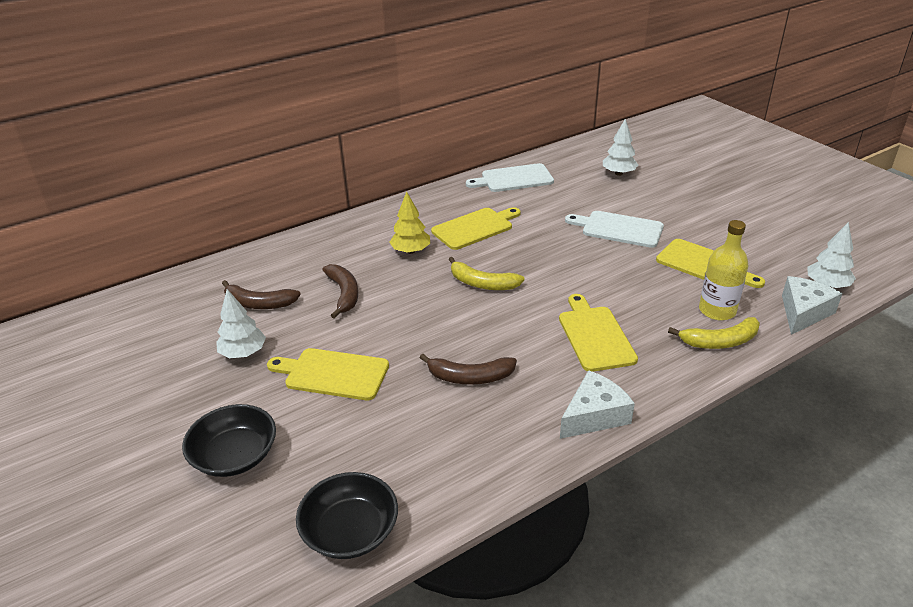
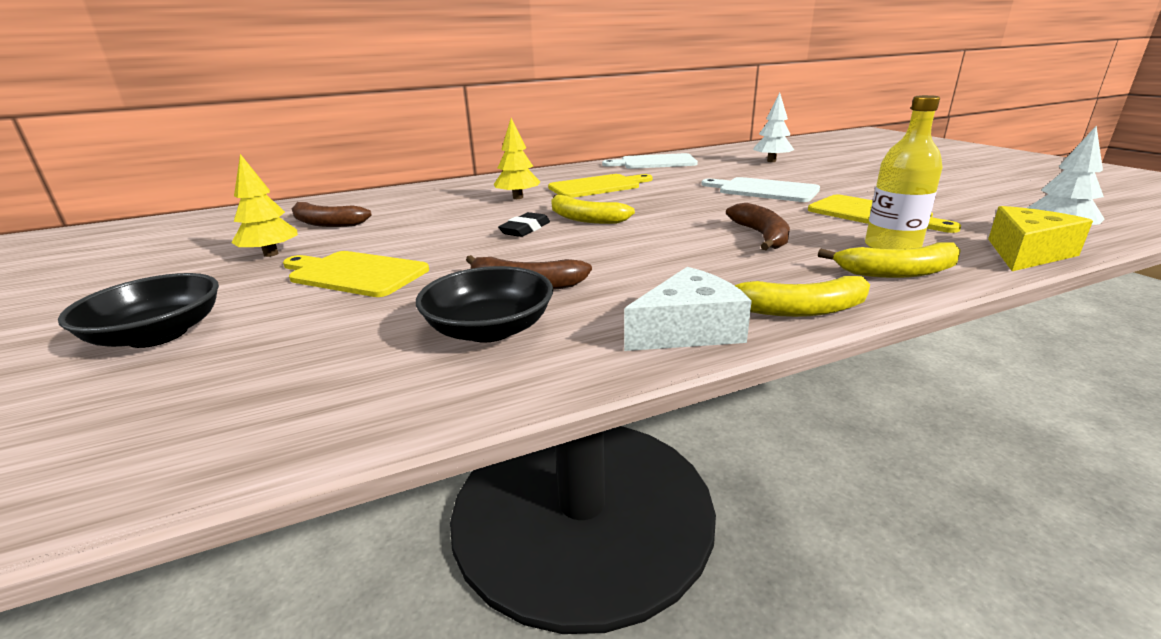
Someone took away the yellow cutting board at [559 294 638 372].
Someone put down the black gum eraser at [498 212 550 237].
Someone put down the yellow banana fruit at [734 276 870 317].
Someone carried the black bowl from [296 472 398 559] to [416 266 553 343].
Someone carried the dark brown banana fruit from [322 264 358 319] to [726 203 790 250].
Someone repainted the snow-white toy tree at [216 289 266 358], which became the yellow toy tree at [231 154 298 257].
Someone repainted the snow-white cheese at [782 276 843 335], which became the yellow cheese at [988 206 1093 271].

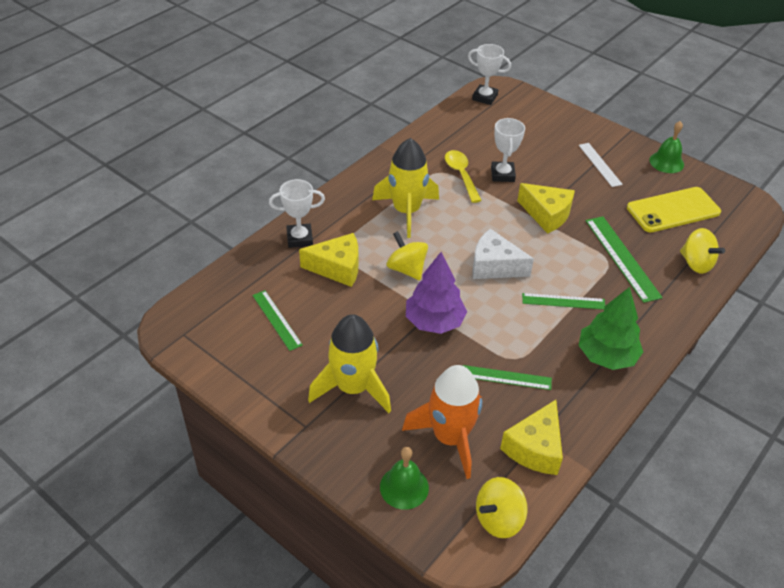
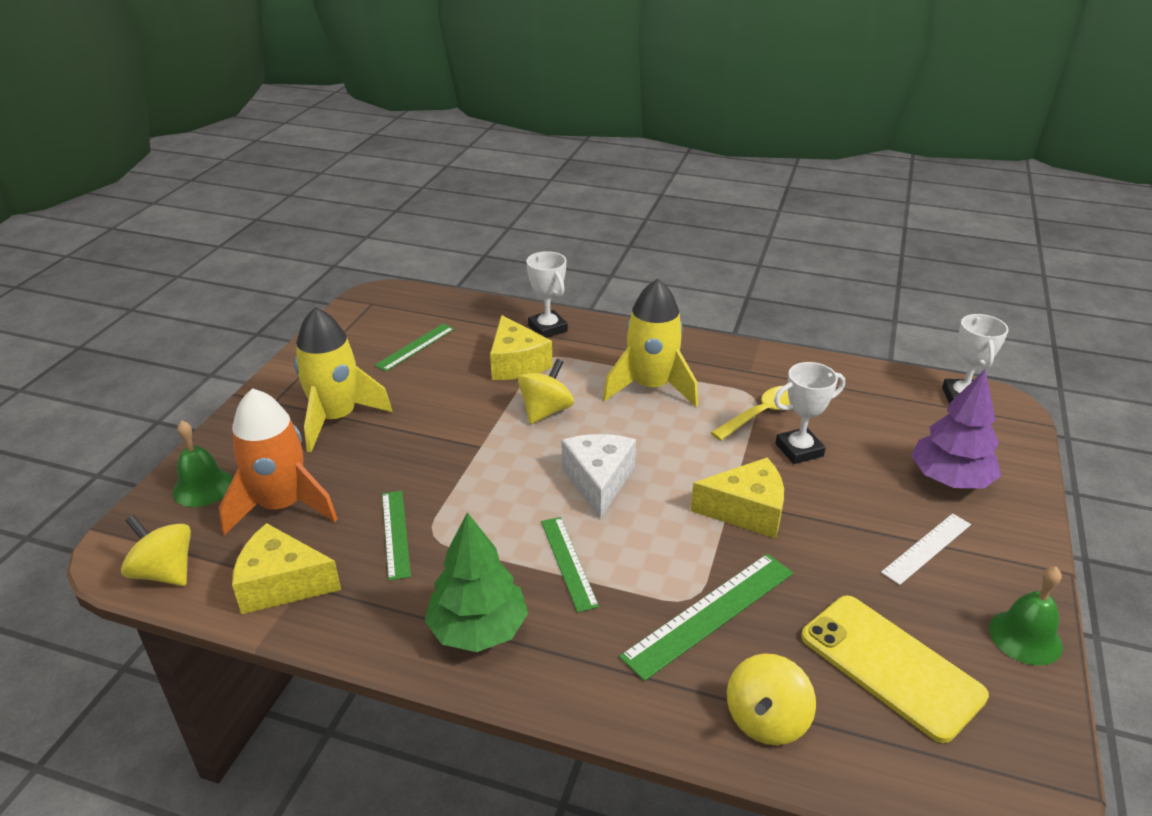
Someone carried the purple toy tree from [406 252 467 334] to [911 370 1001 488].
Someone rotated the yellow cheese at [517 183 575 234] by 105 degrees counterclockwise.

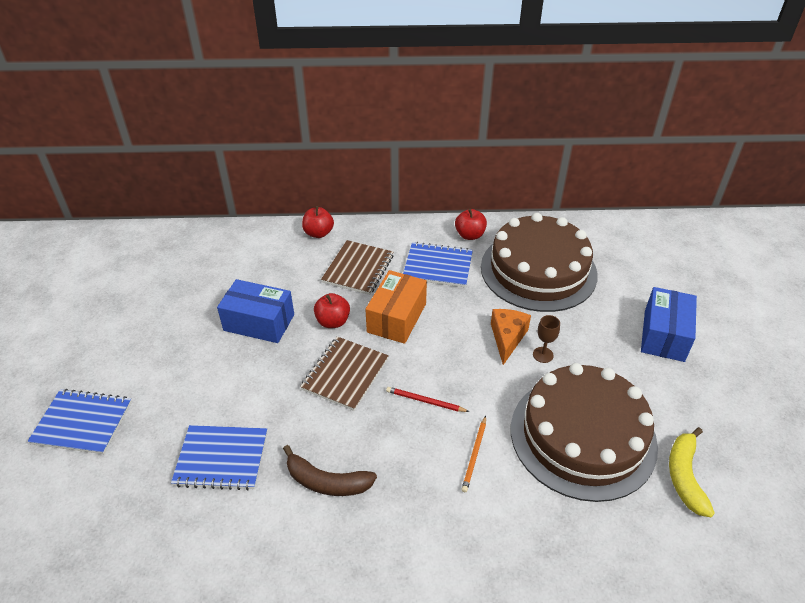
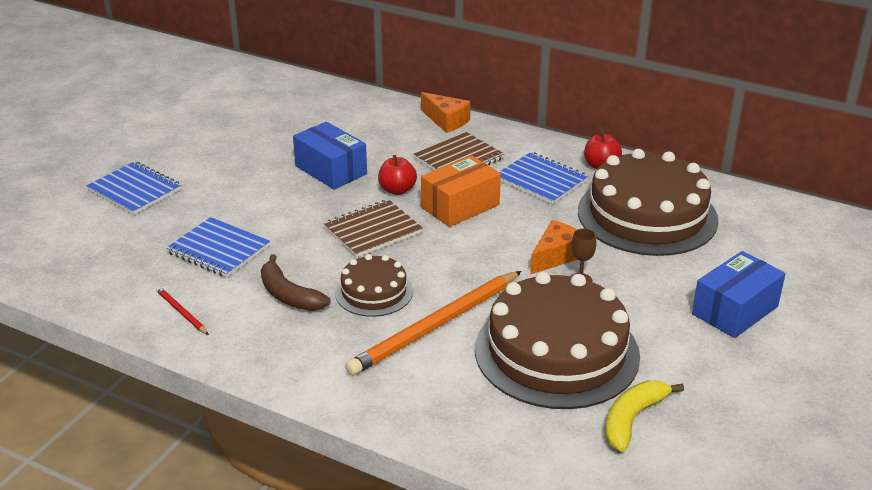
Someone put down the dark brown cake at [335 254 413 317].
Someone carried the crimson pencil from [386 387 469 412] to [156 286 209 335].
Someone swapped the crimson apple fruit at [302 206 334 238] for the orange-coloured cheese at [421 92 471 133].
Someone scaled the orange-coloured pencil at [461 416 486 492] by 2.34.

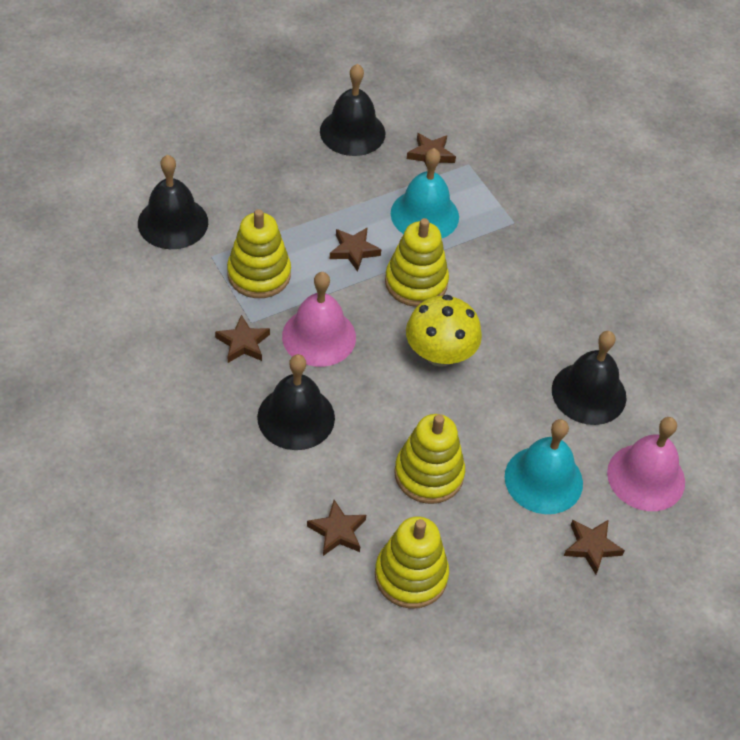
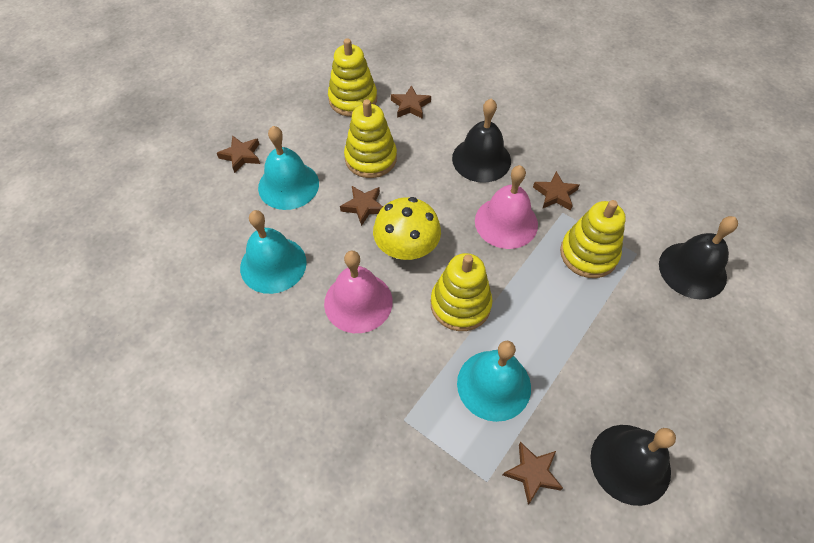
Someone carried the dark brown five-pointed star from [330 227 381 272] to [340 186 383 226].
Someone carried the pink hand bell from [607 417 685 511] to [324 251 393 333].
Someone repainted the black hand bell at [552 331 627 425], which became the teal hand bell at [240 210 307 294].

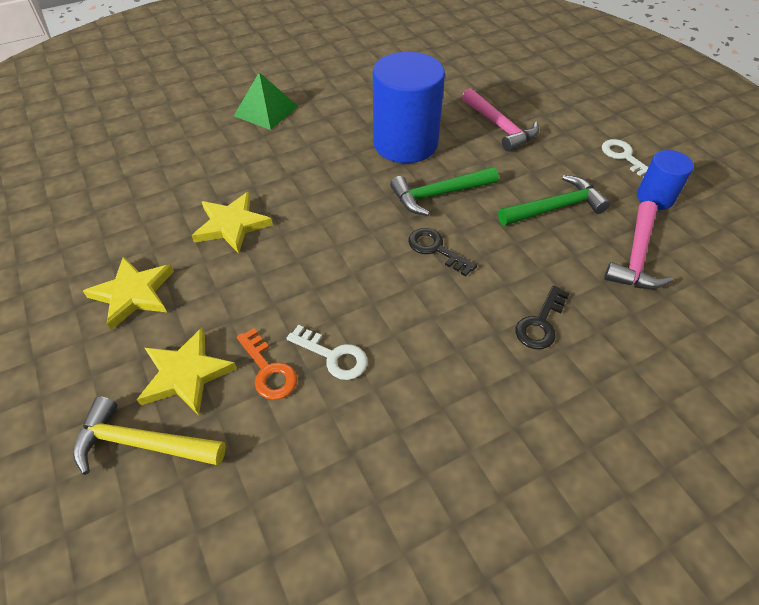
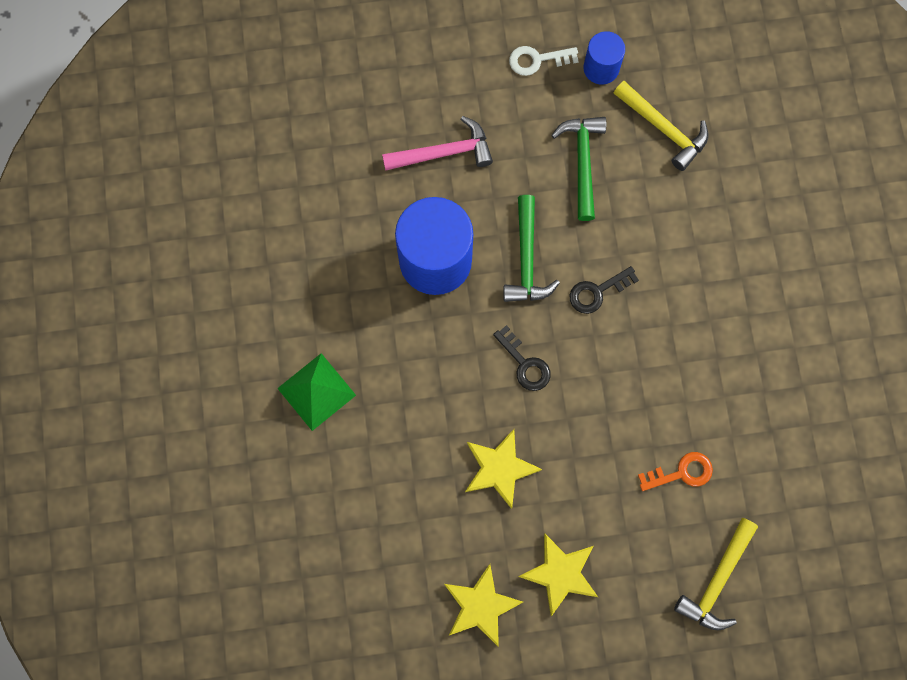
Someone took away the snow-white latchkey at [286 325 368 380].
Someone carried the yellow five-pointed star from [137 328 237 415] to [444 564 523 647].
Someone carried the black latchkey from [515 285 570 349] to [493 325 551 391].
Someone repainted the pink hammer at [604 201 673 289], which became the yellow hammer at [614 81 708 171].

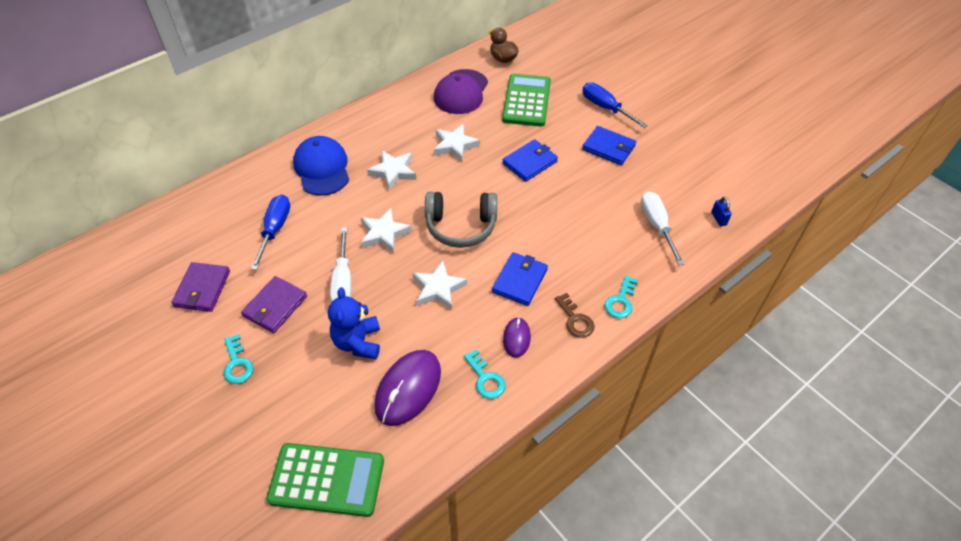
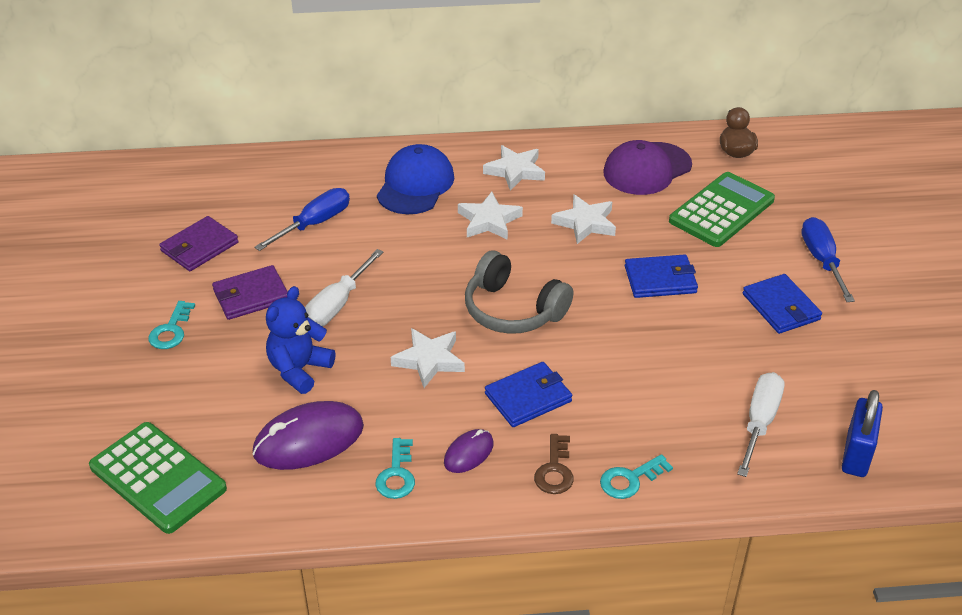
Someone carried the snow-white five-pointed star from [361 208 412 253] to [483 145 545 191].
Someone scaled the blue small lock at [711 197 732 226] by 1.88.

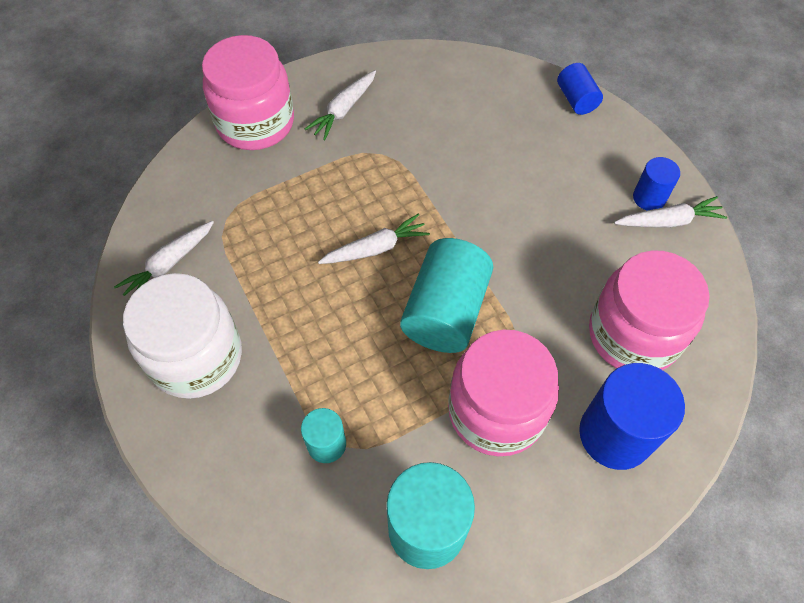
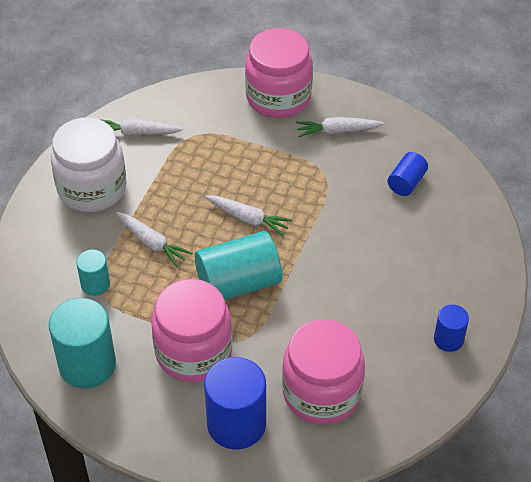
Someone carried the blue solid cylinder from [557 63 603 115] to [387 152 428 196].
Someone carried the snow-white toy carrot from [614 196 727 228] to [116 212 192 267].

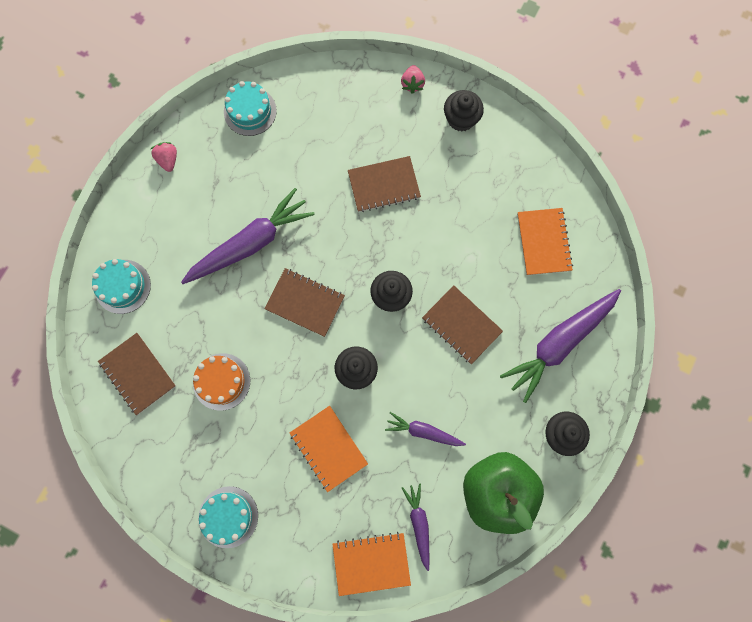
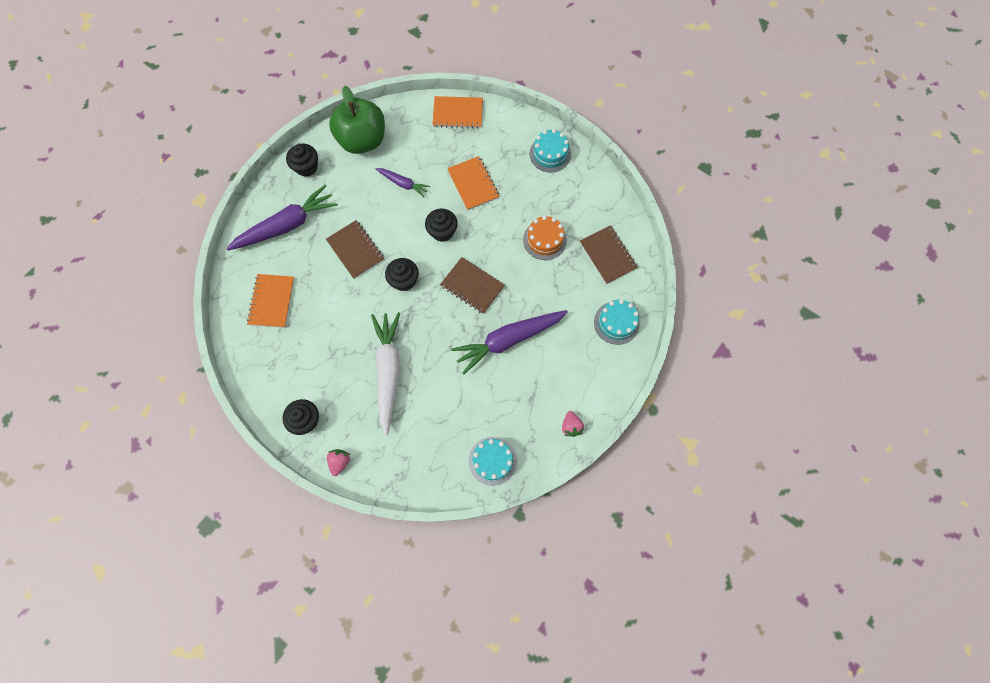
Someone took away the purple toy carrot at [402 483 430 571].
Someone swapped the dark brown notepad at [348 156 421 212] for the snow-white toy carrot at [371 312 400 435].

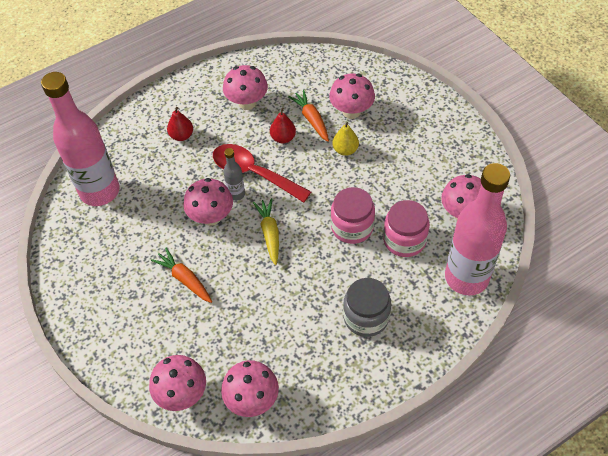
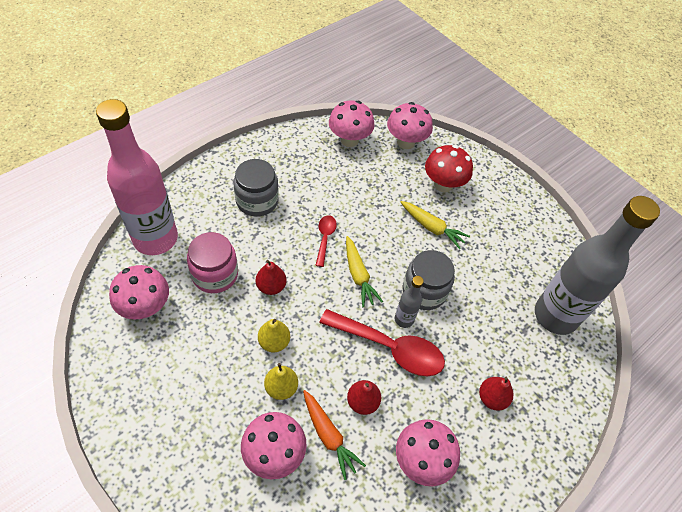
Someone put down the yellow pear fruit at [258 319 290 352].
Someone put down the crimson spoon at [315 215 337 267].
Someone put down the crimson fungus at [425 145 473 192].
Someone swapped the pink fungus at [183 178 233 226] for the gray jam jar at [403 250 455 310].
Someone swapped the pink jam jar at [331 187 375 244] for the crimson pear fruit at [256 260 286 295].
Someone repainted the pink drink bottle at [41 72 119 206], which became the gray drink bottle at [535 196 660 335].
Someone repainted the orange-coloured toy carrot at [151 247 212 303], which became the yellow toy carrot at [401 201 470 249].

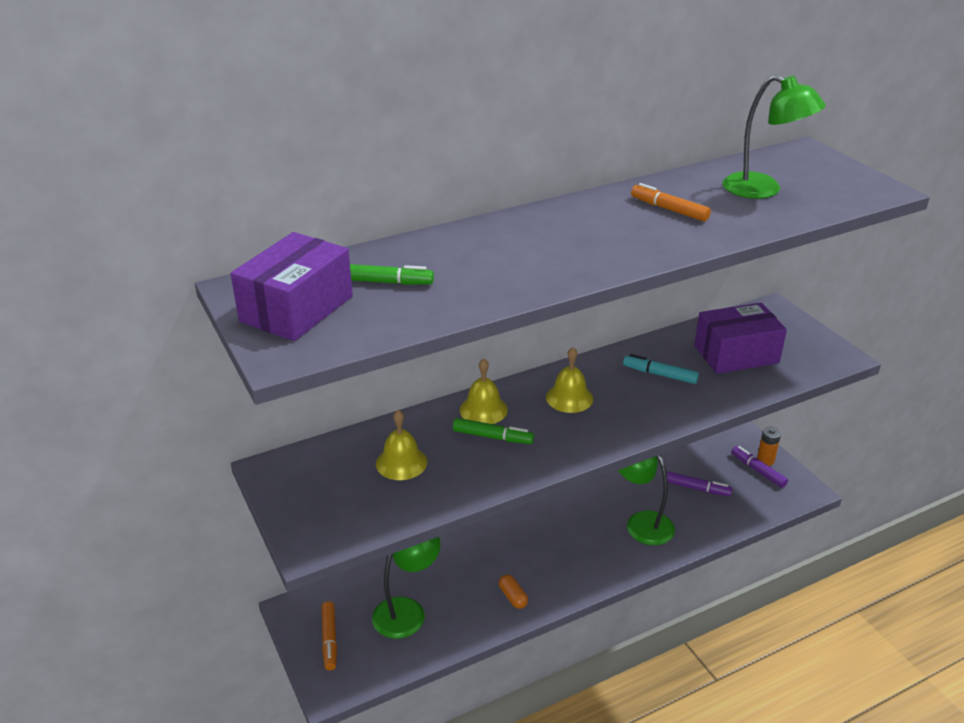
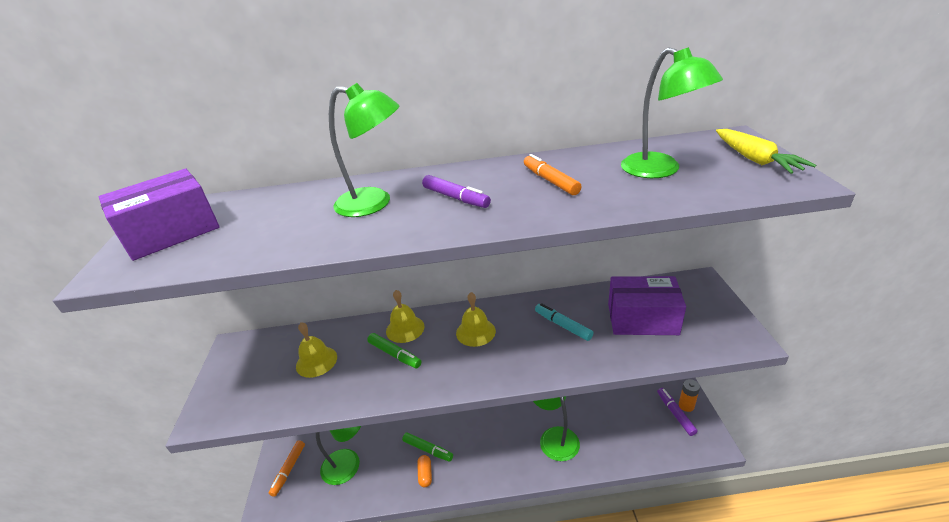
Someone put down the green desk lamp at [329 83 400 217].
Someone put down the yellow toy carrot at [716 129 816 174].
Someone carried the green marker from [350 264 434 285] to [402 433 453 461].
Someone carried the purple marker from [667 471 732 497] to [422 175 491 208].

